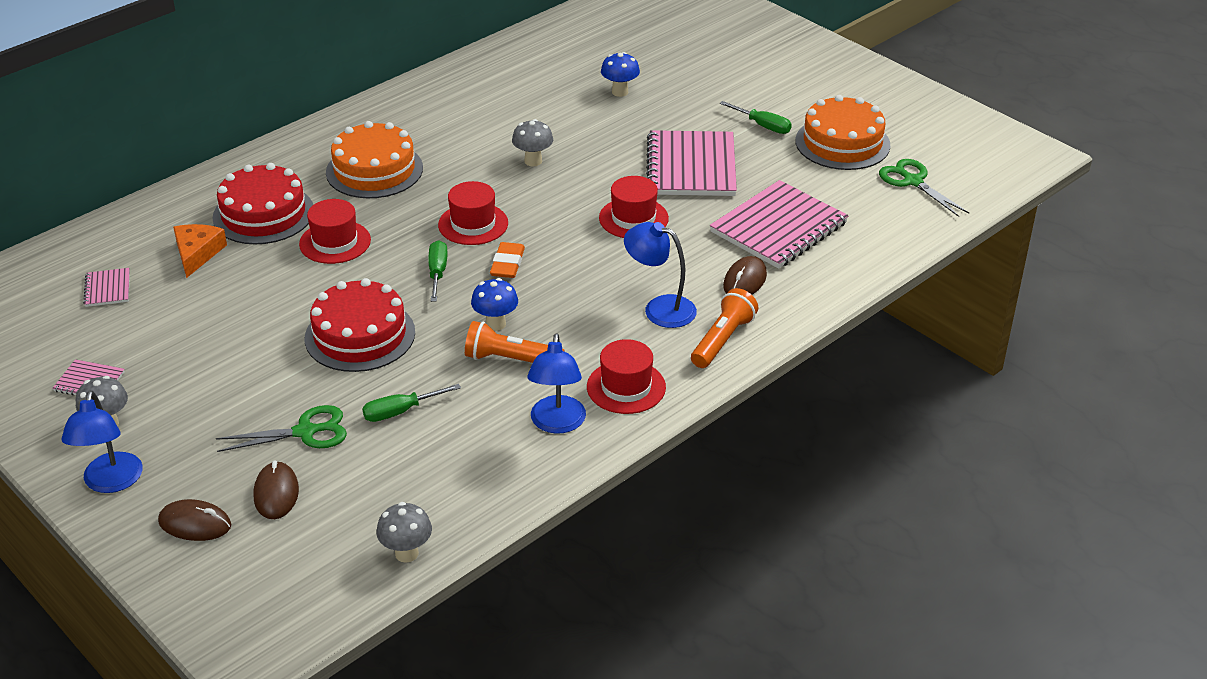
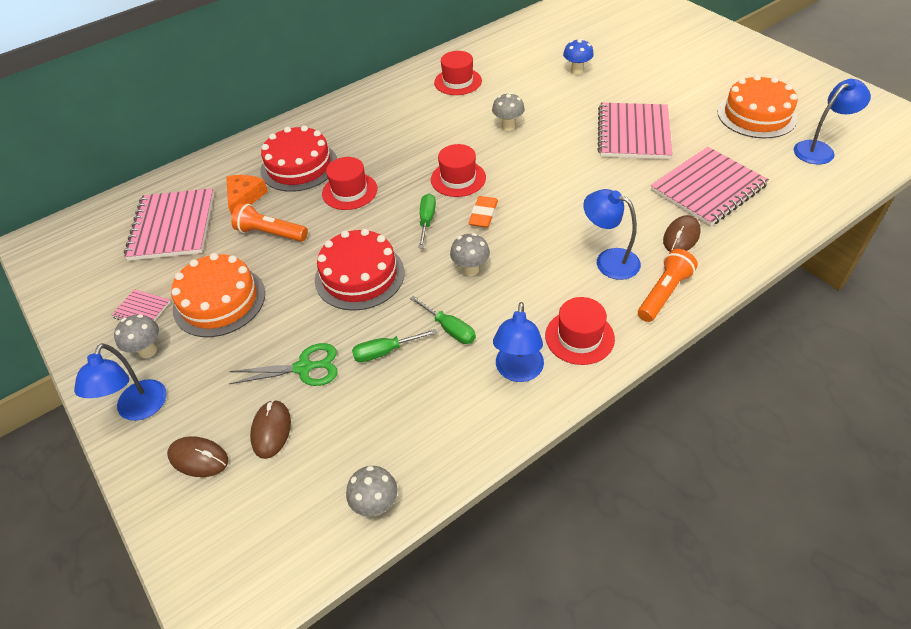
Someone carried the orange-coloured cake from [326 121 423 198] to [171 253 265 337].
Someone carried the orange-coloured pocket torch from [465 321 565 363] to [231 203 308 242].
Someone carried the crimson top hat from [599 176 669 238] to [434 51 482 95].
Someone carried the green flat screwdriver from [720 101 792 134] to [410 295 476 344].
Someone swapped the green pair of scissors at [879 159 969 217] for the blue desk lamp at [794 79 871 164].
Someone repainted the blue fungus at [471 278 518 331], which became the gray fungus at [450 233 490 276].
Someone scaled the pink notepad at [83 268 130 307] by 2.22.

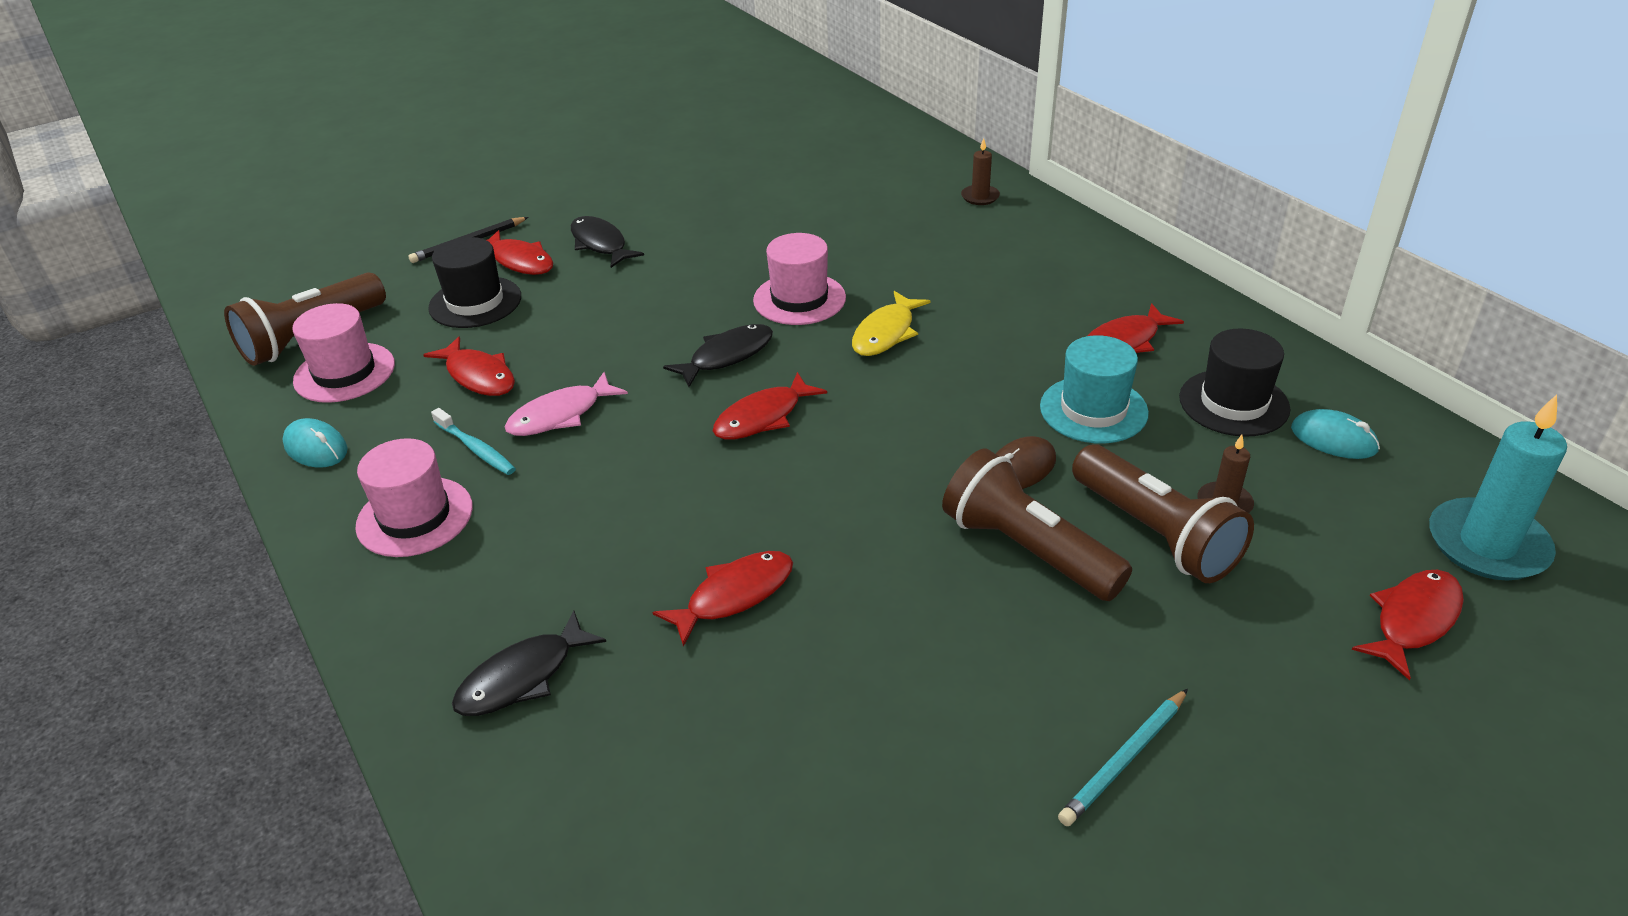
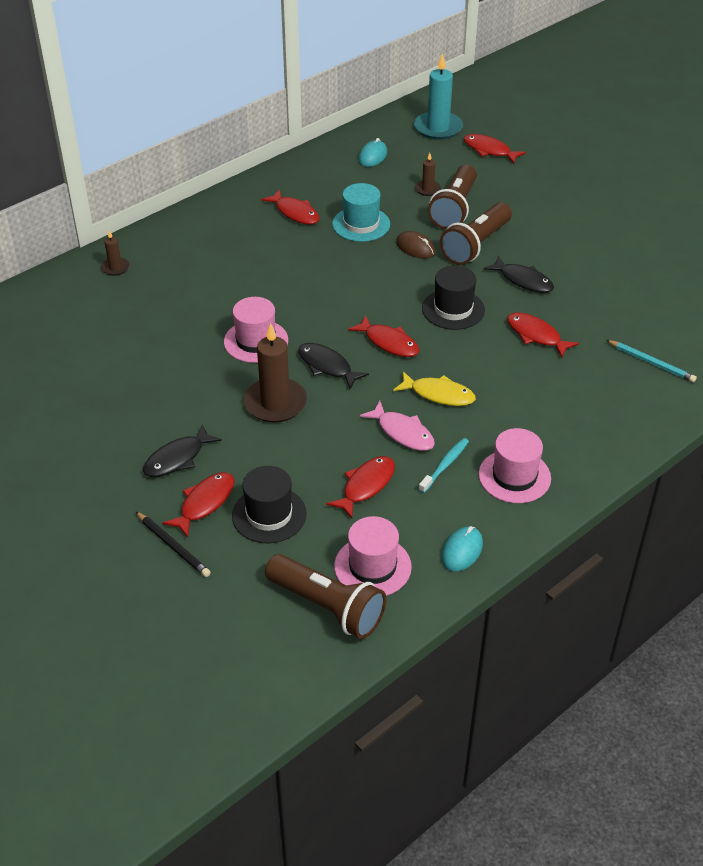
Someone put down the dark brown wax candle at [243 323 307 423].
Someone carried the black fish figure from [452 610 606 716] to [484 256 554 293].
Someone carried the yellow fish figure from [852 291 931 356] to [393 371 476 406].
Someone carried the teal pencil from [1058 689 1188 826] to [606 340 697 382].
Someone carried the black top hat from [1179 329 1290 437] to [422 266 485 330].
Someone rotated the dark brown pocket torch at [1072 444 1254 583] by 150 degrees clockwise.

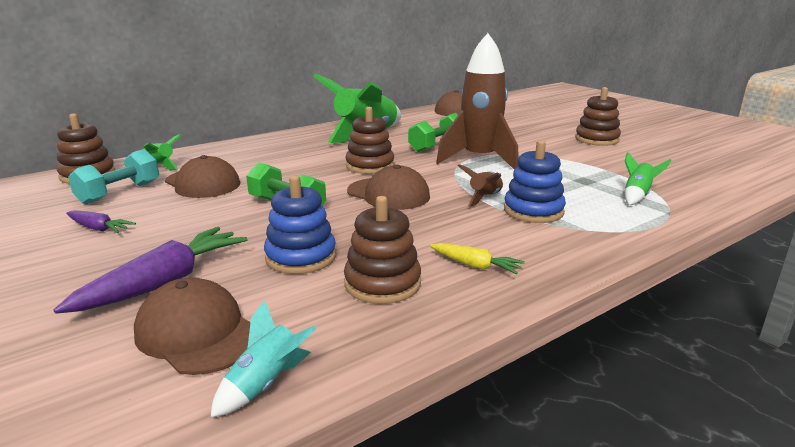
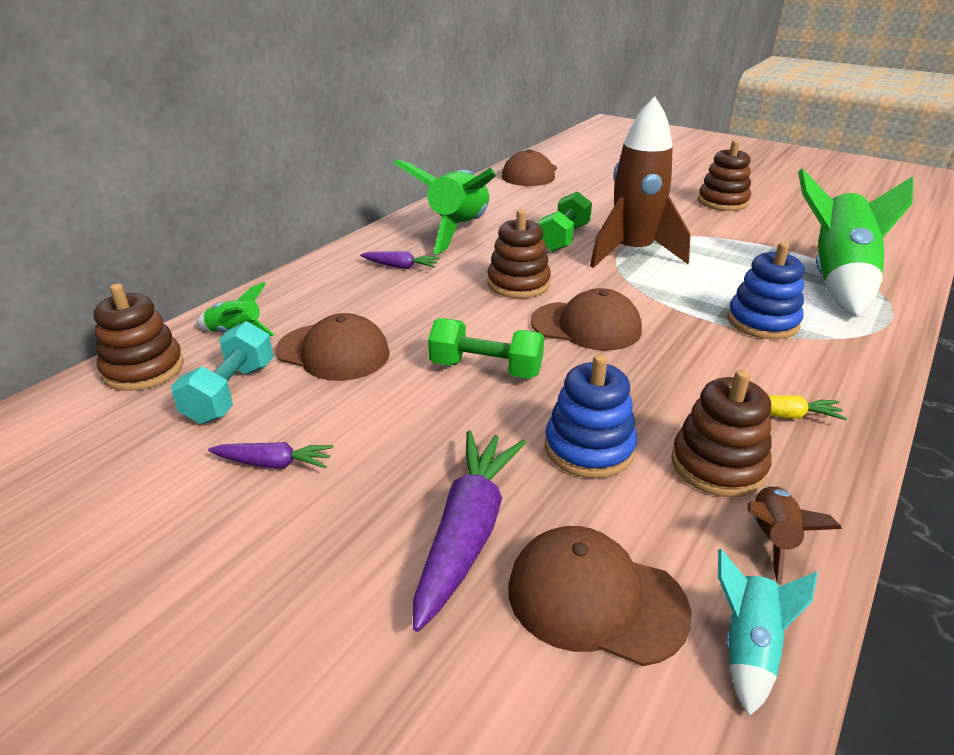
Someone put down the purple toy carrot at [360 251 440 269].
Someone carried the dark brown rocket from [458 164 503 206] to [747 485 842 585].
Someone scaled the green rocket at [624 152 671 205] by 2.23.

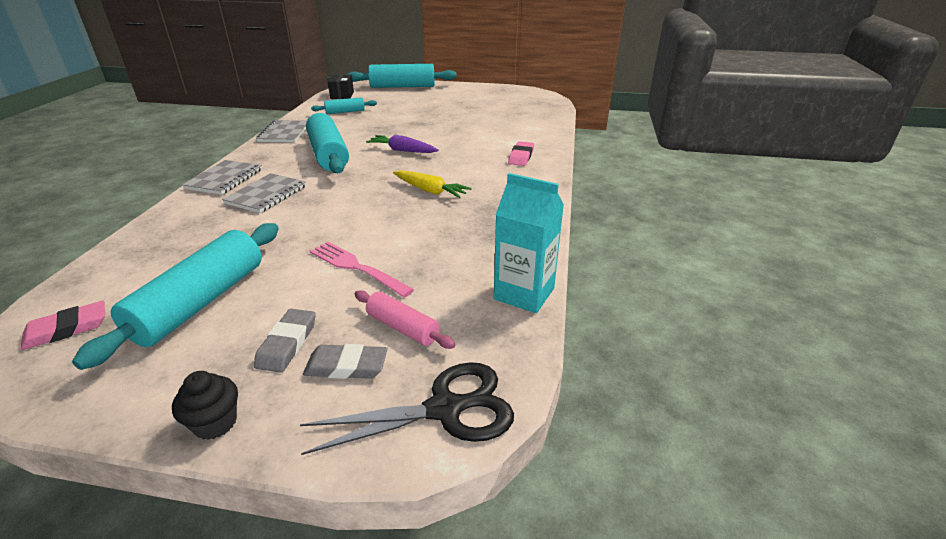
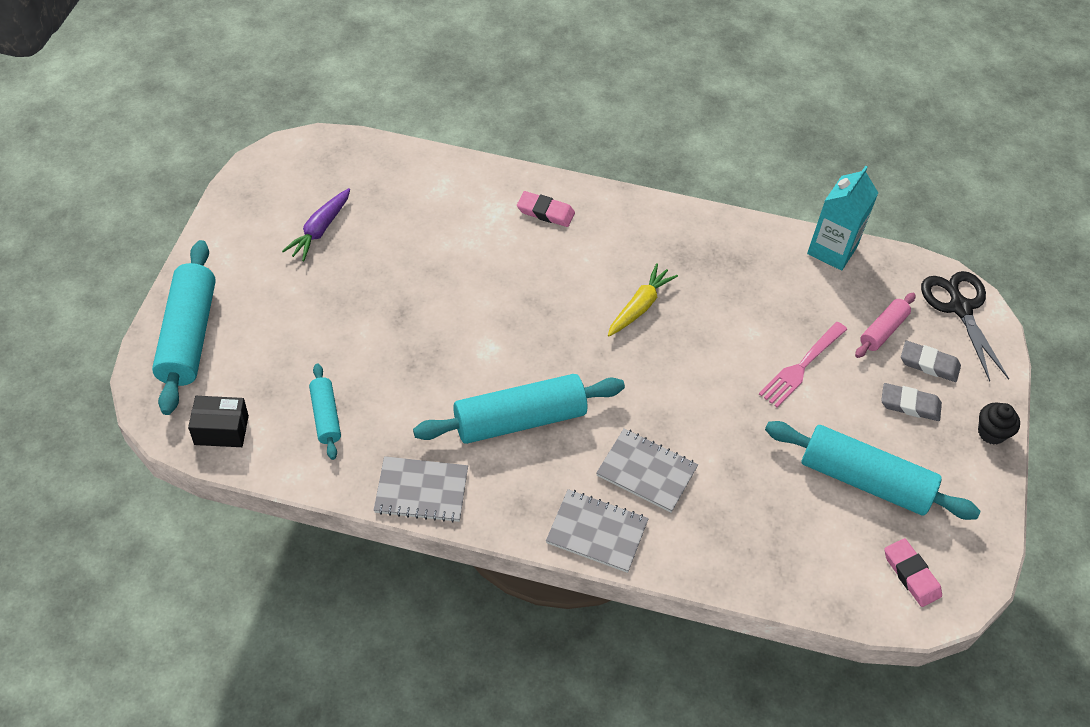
Someone carried the purple toy carrot from [366 135 439 153] to [282 188 350 261].
Someone rotated the gray gum eraser at [303 344 388 379] by 75 degrees counterclockwise.

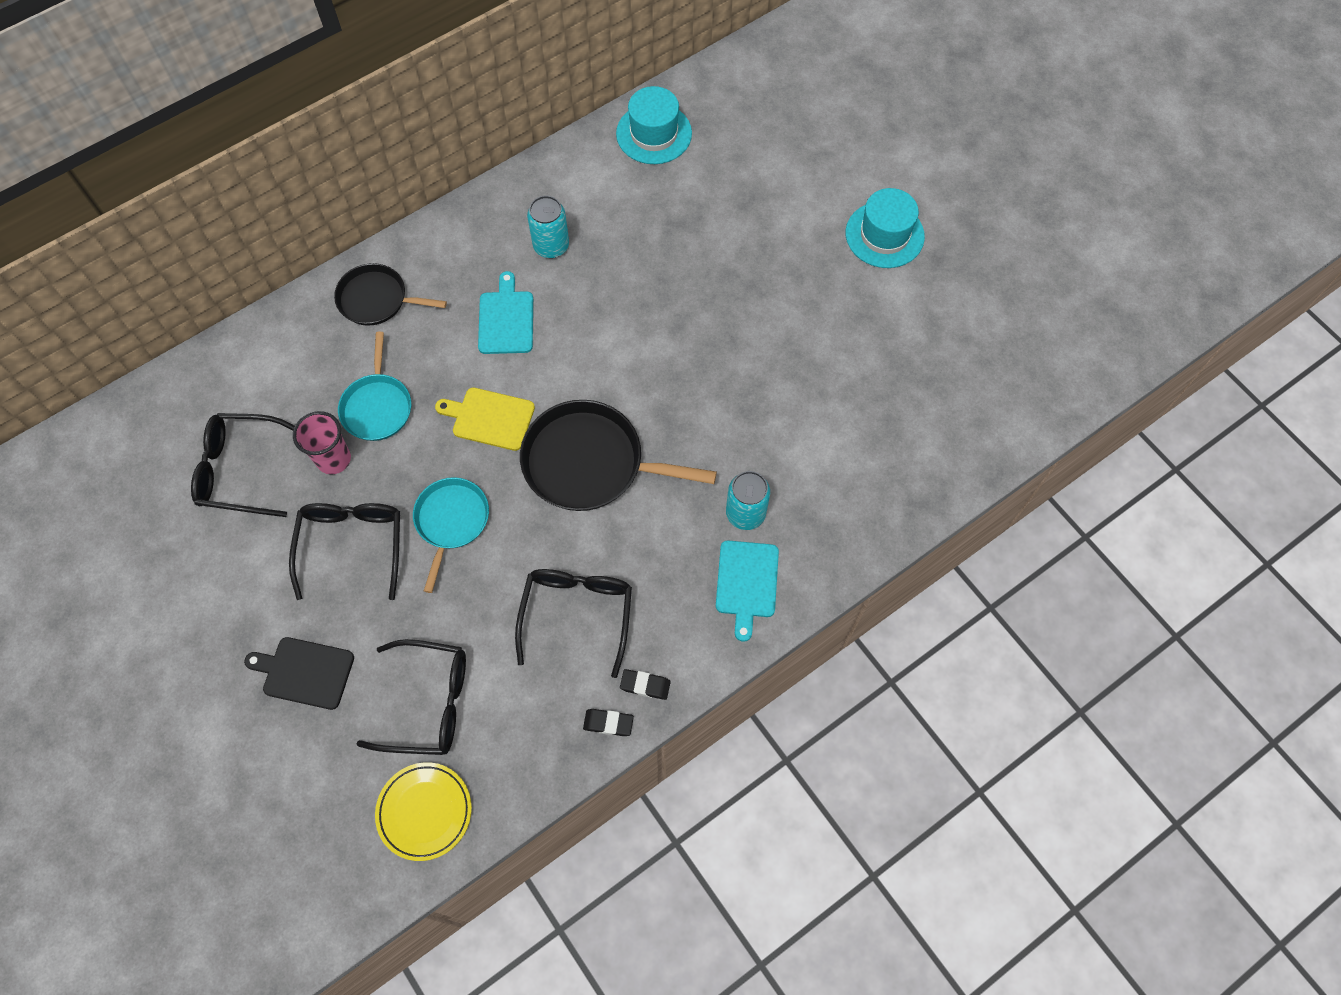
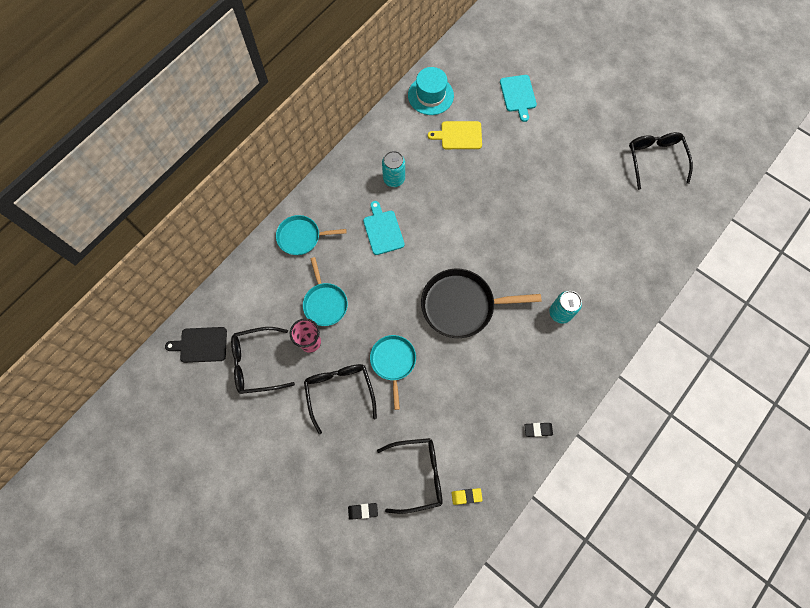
Someone took away the yellow dinner plate at [375 762 472 861].
Someone took away the teal top hat at [846 188 925 268].
Someone put down the yellow gum eraser at [451 488 483 505].
Someone carried the black cutting board from [244 637 354 710] to [165 327 227 363].
Someone carried the yellow cutting board from [435 387 535 451] to [428 121 482 149].
Someone carried the black glasses from [515 569 632 678] to [629 132 693 190].
Someone carried the black gum eraser from [583 709 634 736] to [348 503 378 520].
Someone carried the teal cutting board from [716 541 779 642] to [500 75 537 122].
Someone repainted the black frying pan at [334 263 447 326], which became the teal frying pan at [276 215 347 255].

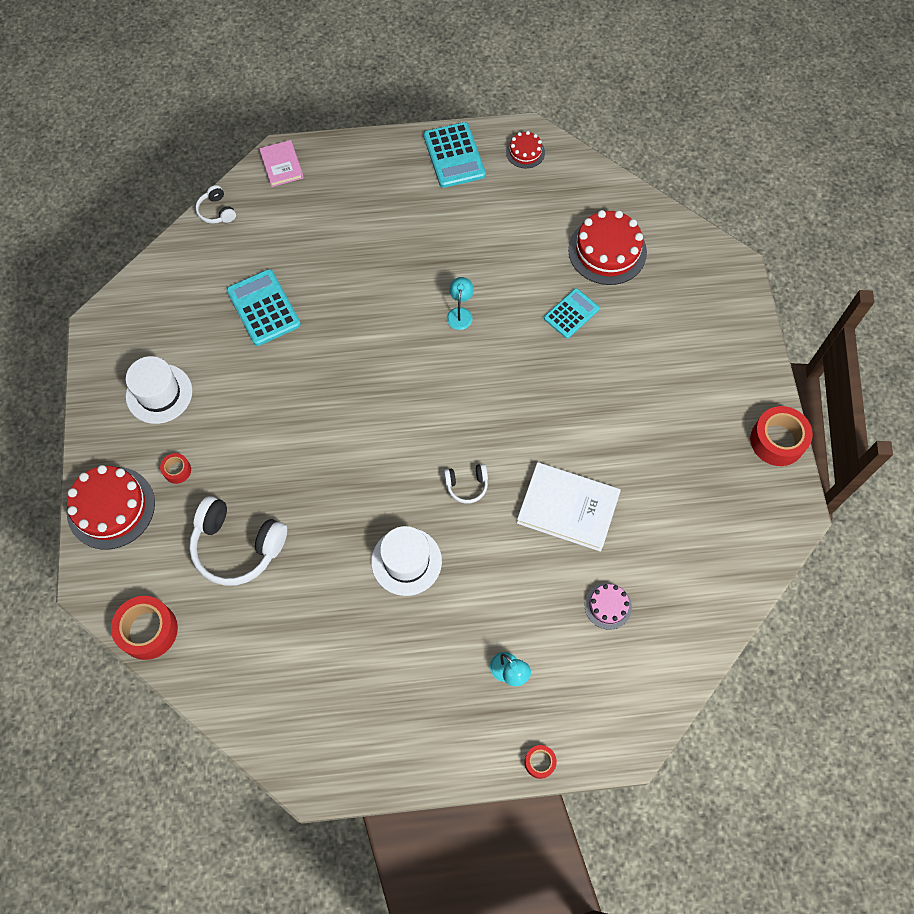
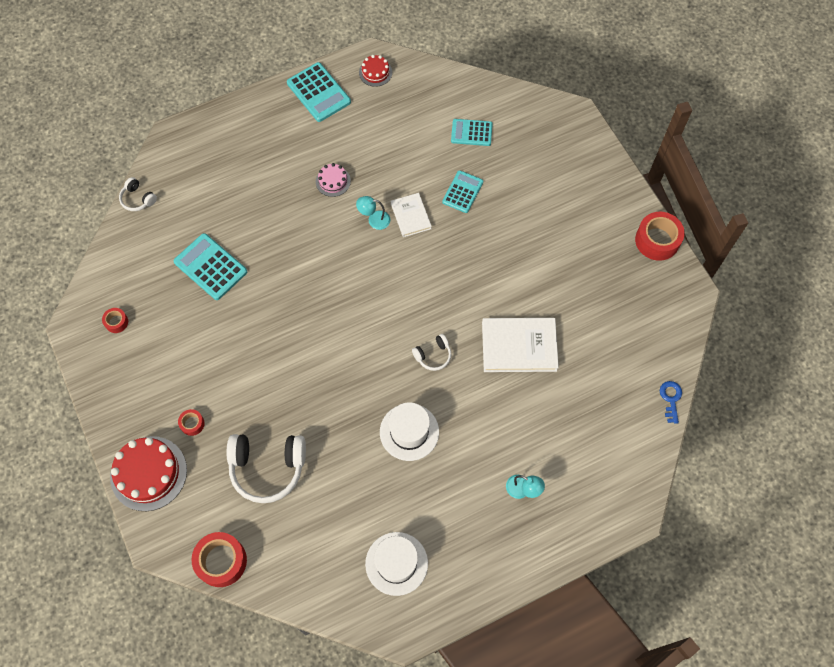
Someone took away the pink hardback at [259 140 304 187].
Someone put down the snow-white hardback at [391 193 432 237].
Someone put down the blue latchkey at [660 381 682 424].
Someone carried the snow-white top hat from [126 356 192 424] to [365 532 428 596].
Someone carried the crimson sticky tape from [525 745 557 779] to [102 308 128 333].
Someone carried the pink cake from [585 583 632 630] to [316 163 351 197].
Someone swapped the crimson cake at [568 210 647 285] for the teal adding machine at [451 119 493 146].
Someone rotated the teal desk lamp at [447 277 474 330] by 75 degrees counterclockwise.

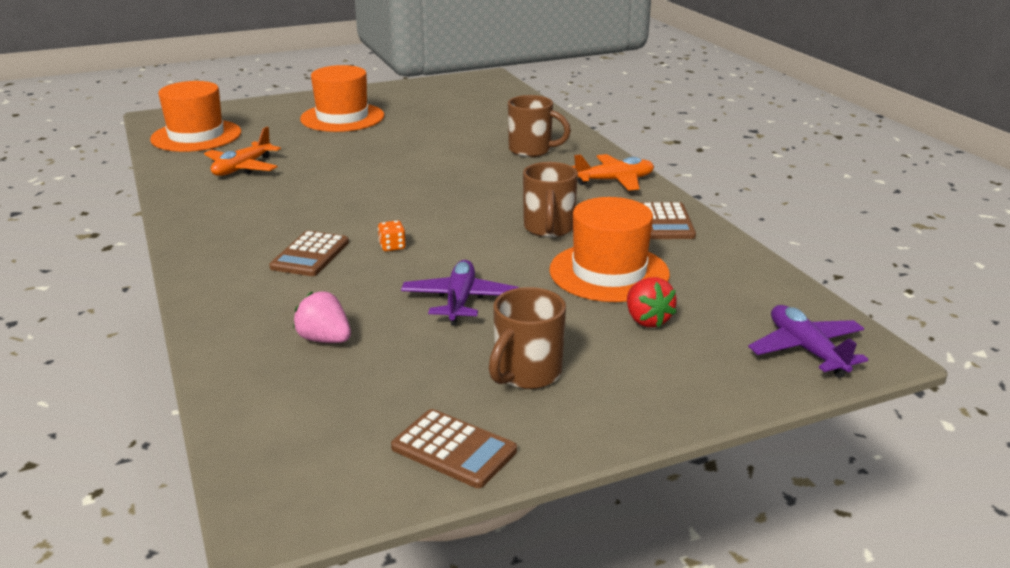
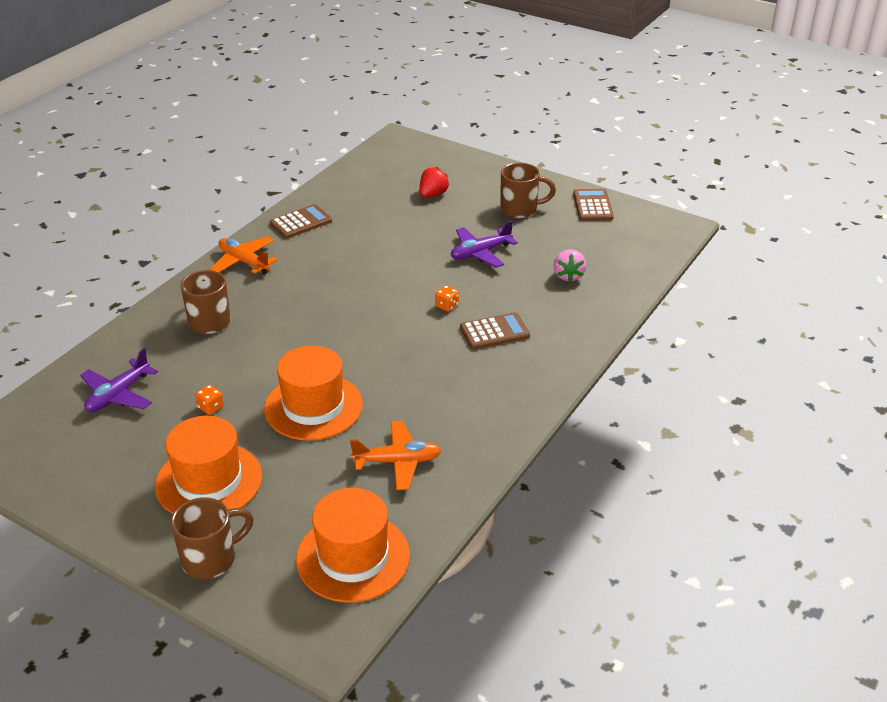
Someone put down the orange-coloured die at [195 385 224 415].
Someone carried the dark brown coffee mug from [523 162 578 237] to [171 497 254 579].
Someone carried the orange-coloured top hat from [549 197 670 302] to [264 345 363 441].
Someone carried the purple aeroplane from [748 305 868 378] to [80 348 158 412].

